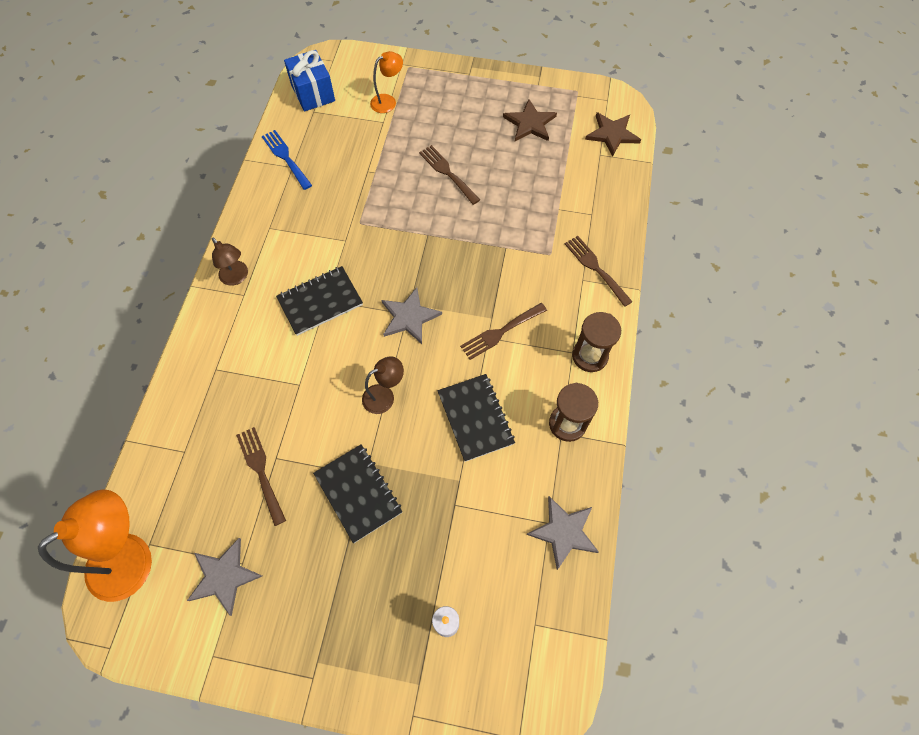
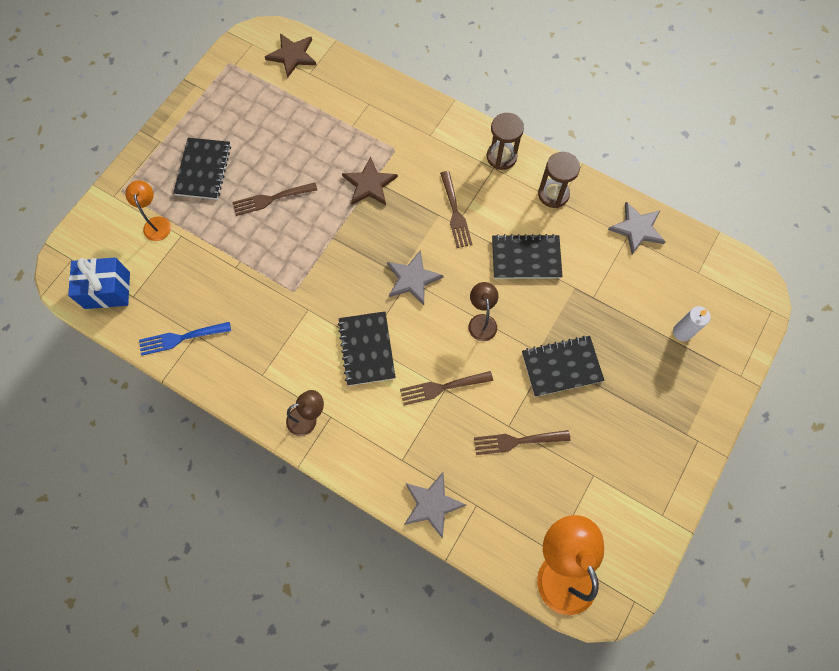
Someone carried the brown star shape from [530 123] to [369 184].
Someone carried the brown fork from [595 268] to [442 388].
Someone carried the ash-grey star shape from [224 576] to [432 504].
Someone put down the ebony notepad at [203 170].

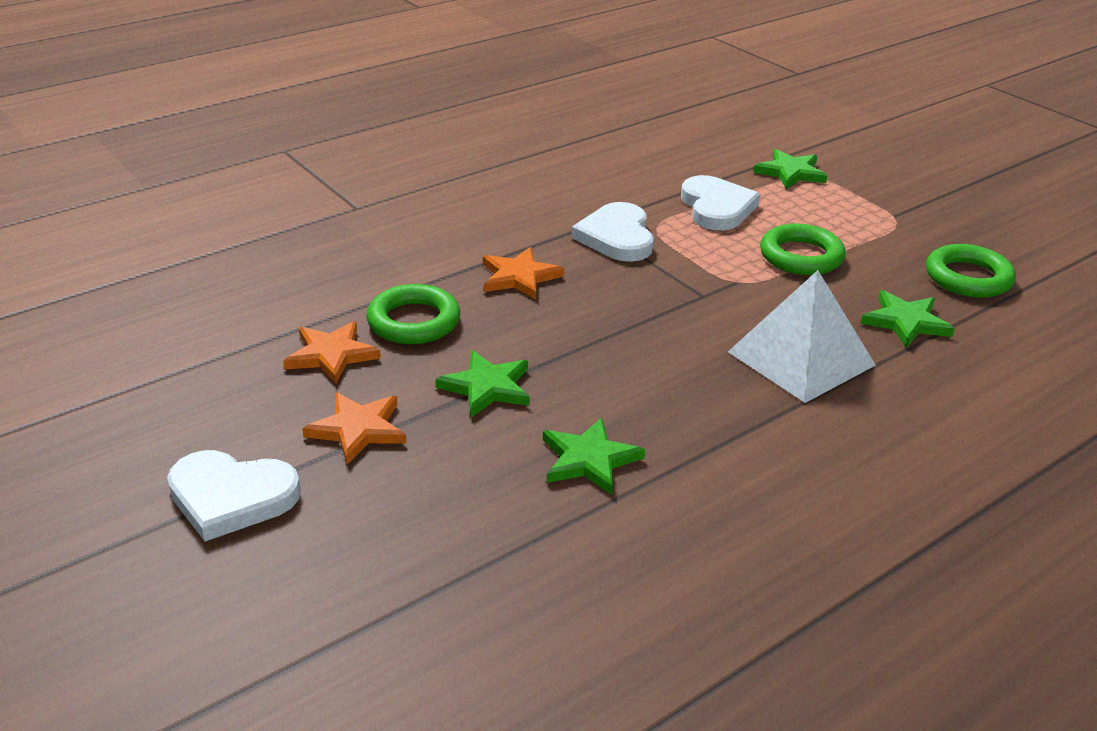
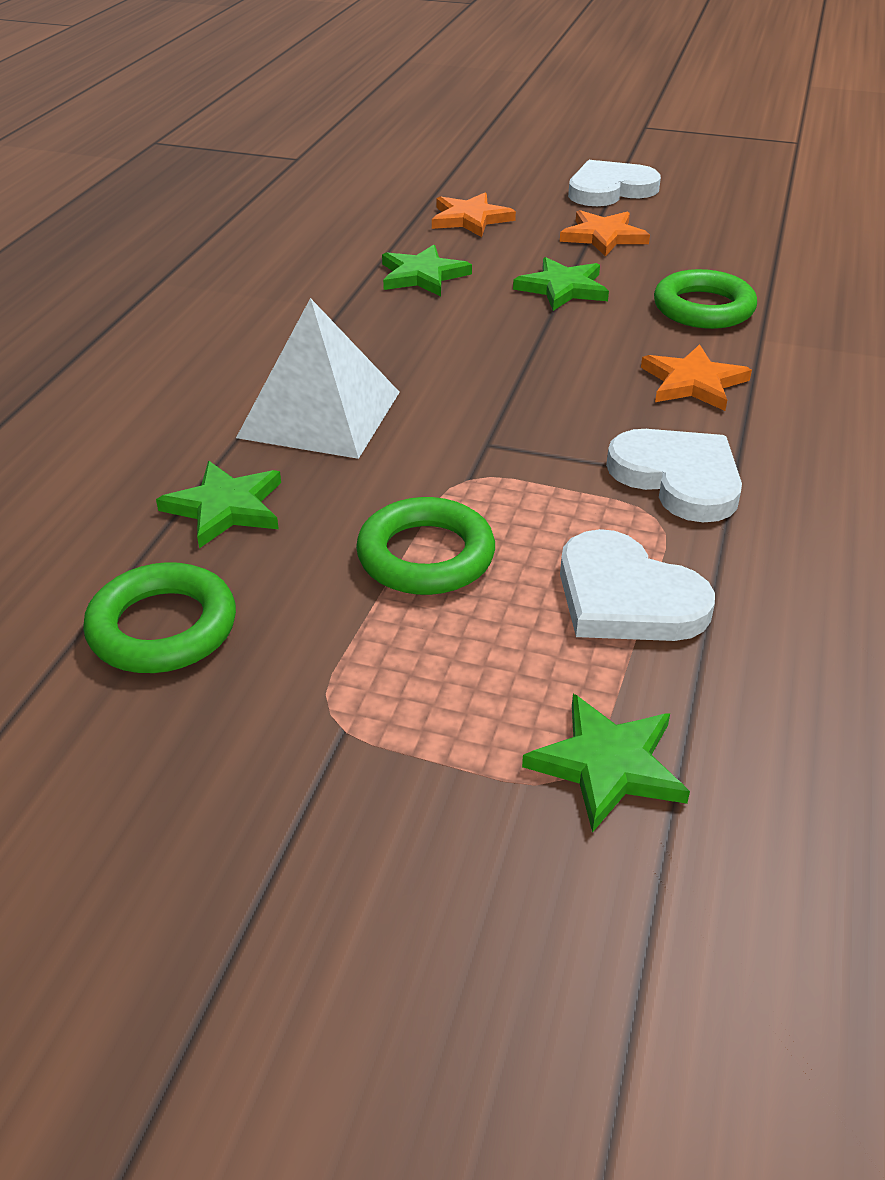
Someone carried the bright orange star shape from [331 355] to [470 219].

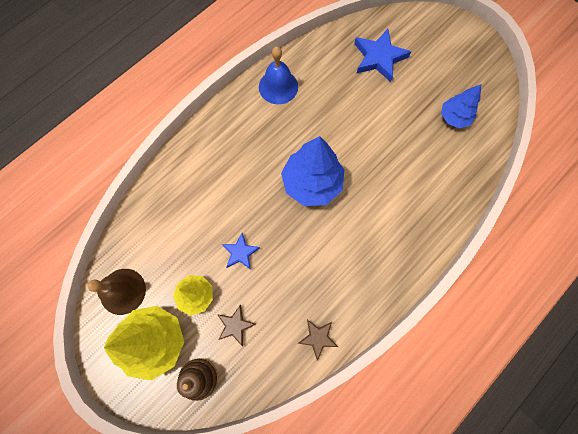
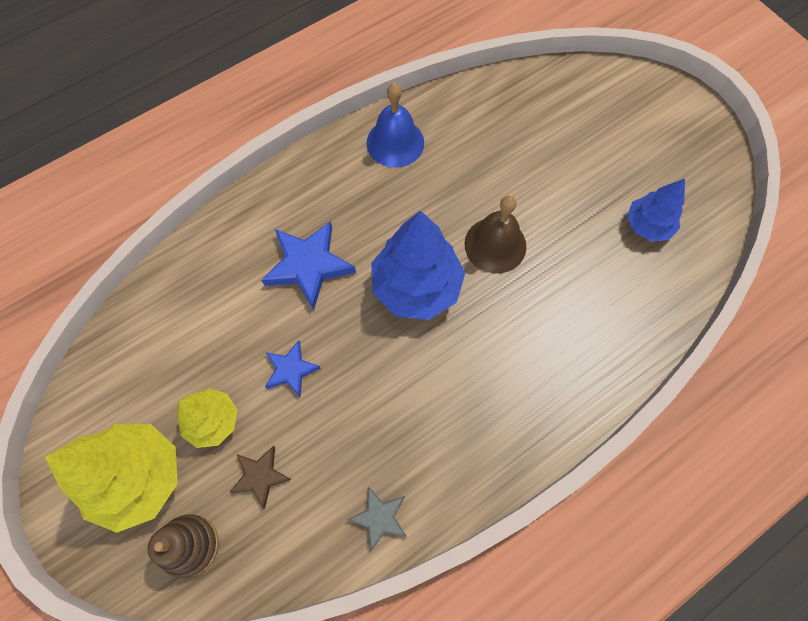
Someone carried the royal blue star shape from [379 58] to [308 265].
Someone carried the brown hand bell from [122 291] to [495 245].
Someone repainted the brown star shape at [318 338], which became the ash-grey star shape at [379 518].

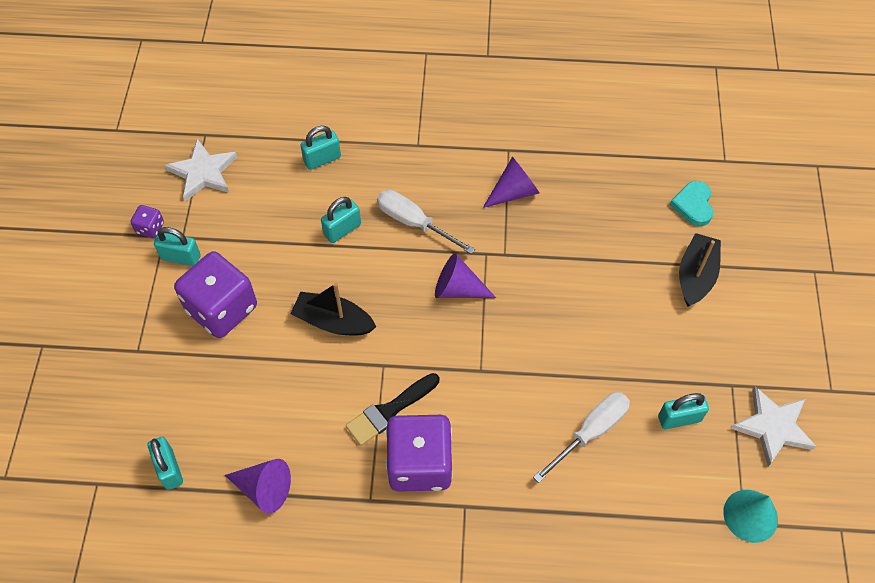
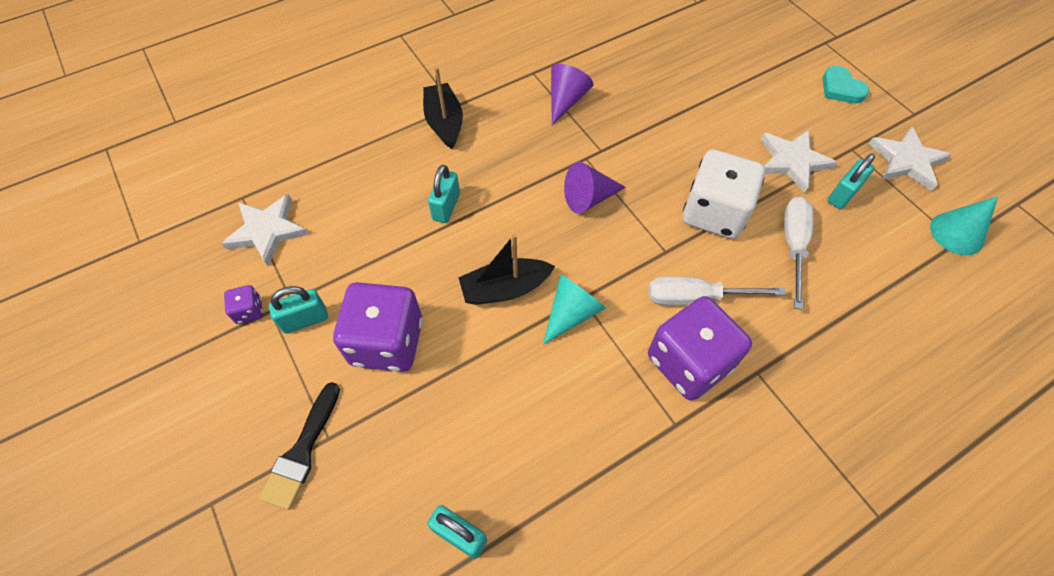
Someone took away the turquoise small lock at [322 159].
Someone carried the turquoise heart from [693 205] to [841 88].
Someone carried the white flat screwdriver from [414 223] to [695 297].
Someone carried the ebony sailboat from [695 276] to [444 123].
Someone carried the ebony brush from [389 411] to [302 451].
Someone took away the purple cone at [264 489].
Someone put down the white star shape at [792 161].
Someone put down the white dice at [714 213].
Someone put down the turquoise cone at [572 313].

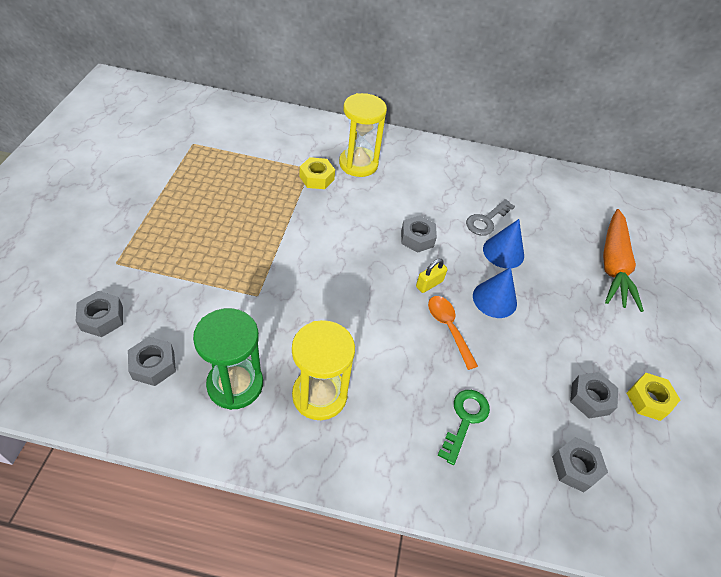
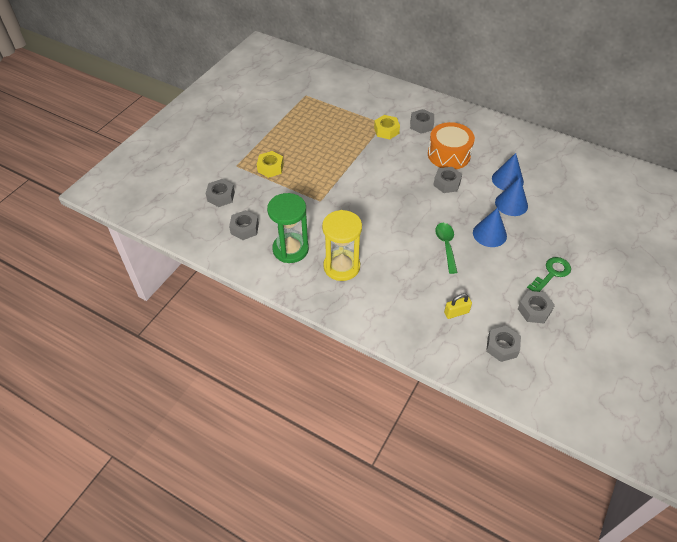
Someone swapped the bright yellow sand timer at [358 164] for the ash-grey hex nut at [421 125].
Someone swapped the ash-grey latchkey at [486 220] for the royal blue cone at [507 180].
Someone took away the bright orange carrot at [613 265].
Someone carried the bright yellow small lock from [429 284] to [456 312].
Someone repainted the bright orange spoon at [448 328], which became the green spoon at [446 245].
Someone carried the bright yellow hex nut from [648 400] to [270 168].
Someone carried the green latchkey from [465 419] to [551 273].
Someone put down the bright orange snare drum at [449 155].

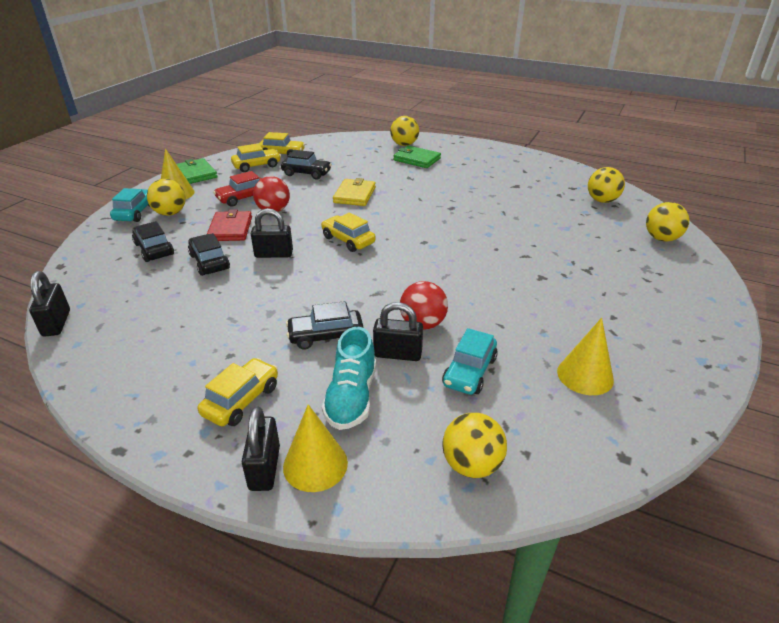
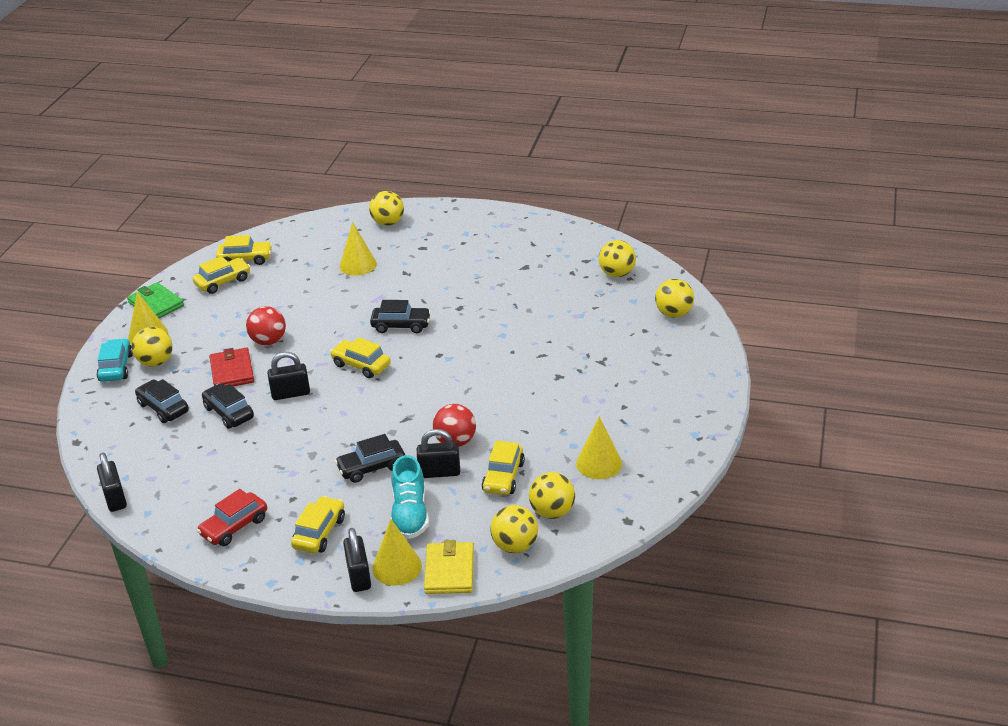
Someone took away the green wallet at [417 159].
Someone carried the ebony toy car from [306 173] to [401 325].
Someone carried the red toy car from [243 198] to [234 526].
Someone carried the bright yellow wallet from [354 195] to [449 571].
Someone repainted the turquoise toy car at [469 372], which became the bright yellow toy car at [503 477].
Someone put down the bright yellow cone at [358 265].
Someone put down the bright yellow ball at [552 512].

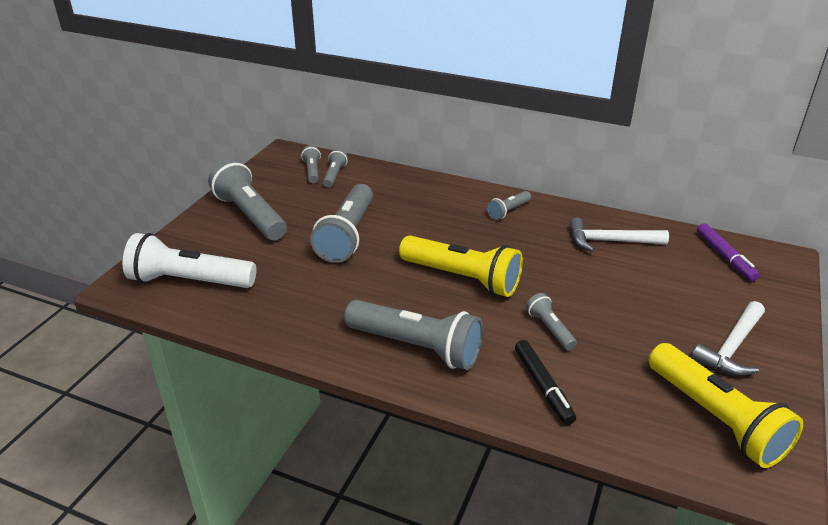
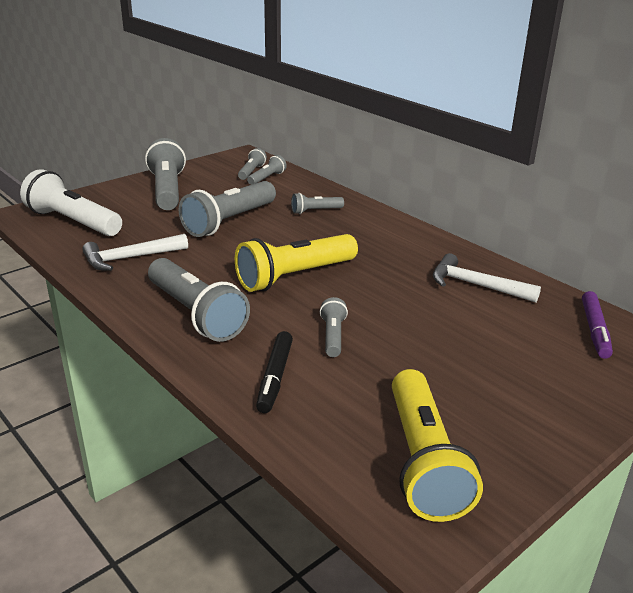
Someone carried the ash-grey torch from [508 211] to [315 211].
Someone rotated the bright yellow torch at [462 278] by 90 degrees clockwise.
Someone carried the white hammer from [731 347] to [130 258].

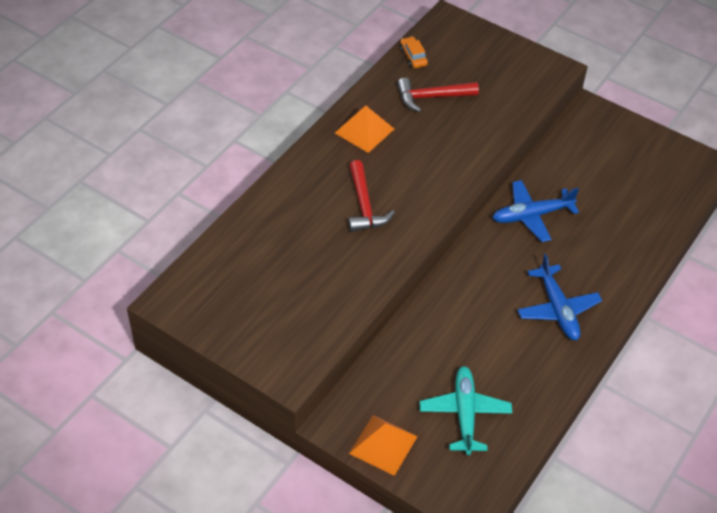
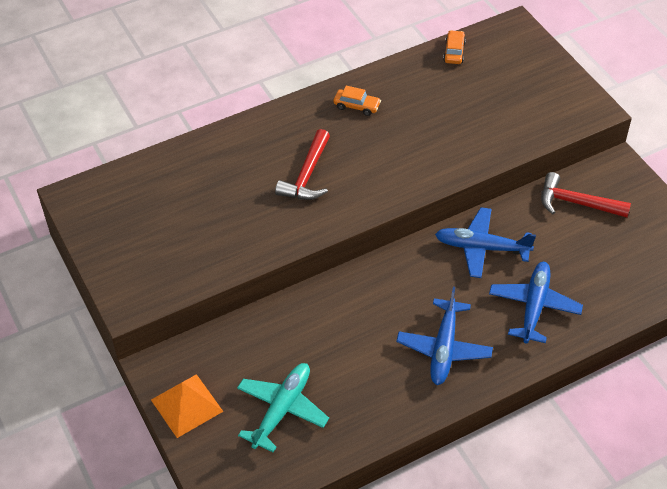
Someone carried the red hammer from [431 97] to [576 203].
Someone swapped the bright orange pyramid at [364 131] for the bright orange toy car at [356 106].
Someone put down the royal blue toy plane at [534 306].

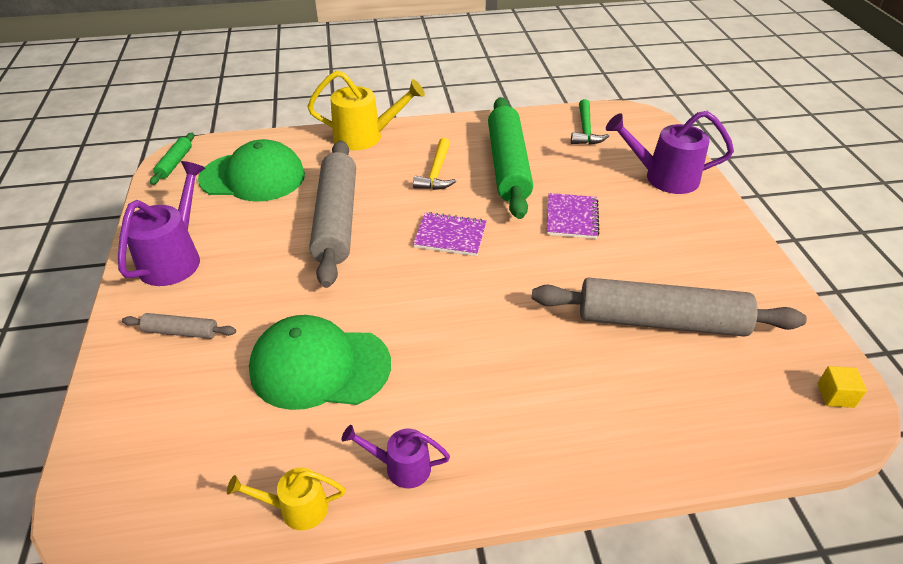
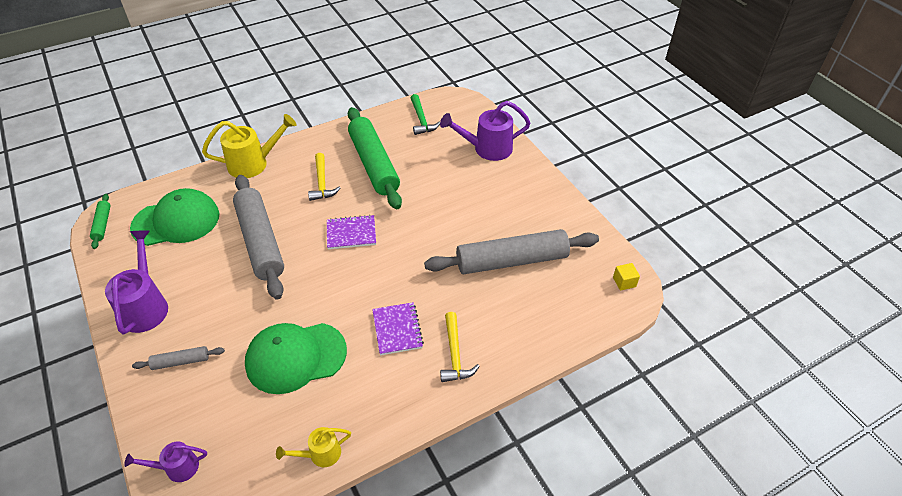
Someone carried the purple notepad from [571 218] to [397 329].
Someone carried the purple watering can from [400 467] to [176 468].
Someone put down the bright yellow hammer at [455 354].

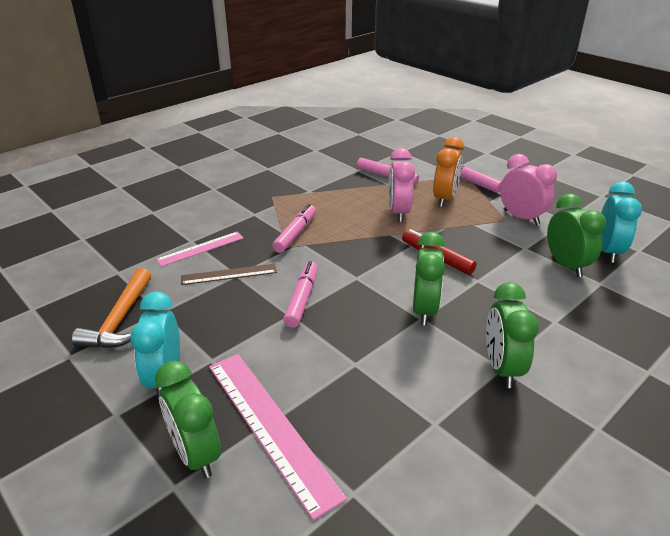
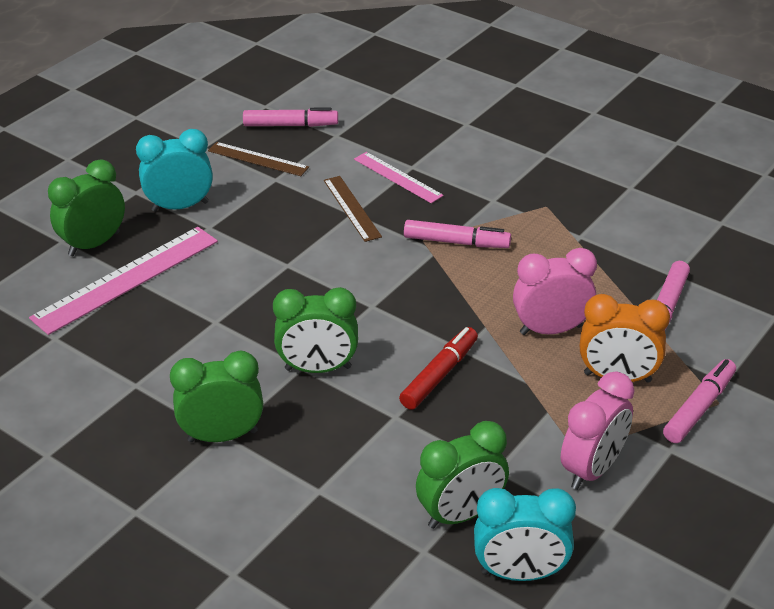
Someone carried the pink marker from [302 299] to [290 125].
Someone swapped the bright orange hammer at [120 320] for the brown ruler at [258 159].

